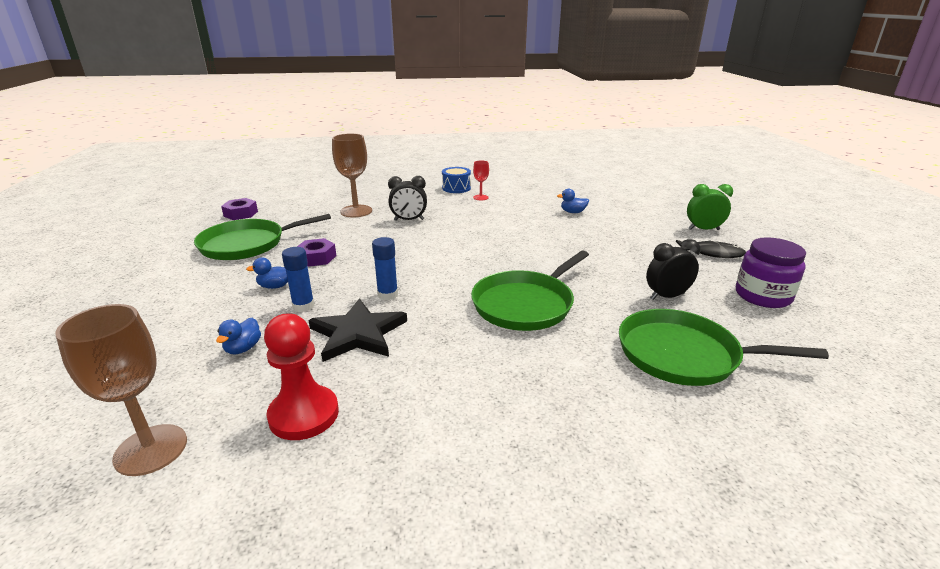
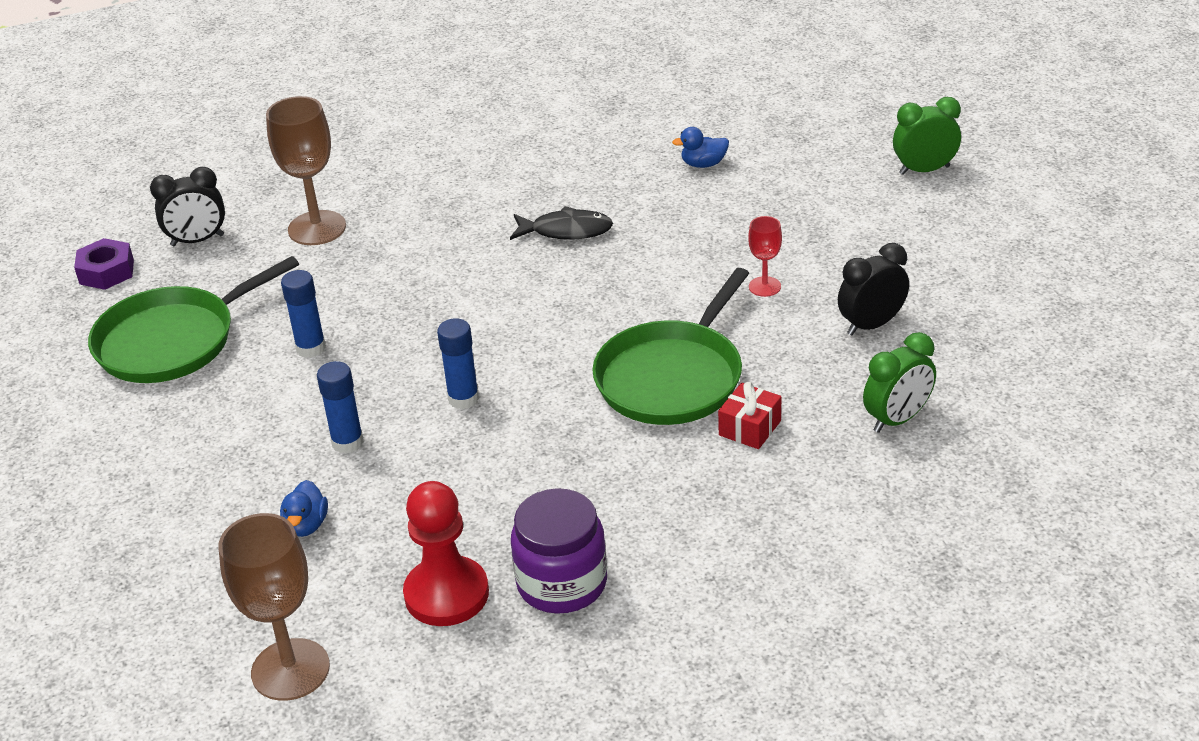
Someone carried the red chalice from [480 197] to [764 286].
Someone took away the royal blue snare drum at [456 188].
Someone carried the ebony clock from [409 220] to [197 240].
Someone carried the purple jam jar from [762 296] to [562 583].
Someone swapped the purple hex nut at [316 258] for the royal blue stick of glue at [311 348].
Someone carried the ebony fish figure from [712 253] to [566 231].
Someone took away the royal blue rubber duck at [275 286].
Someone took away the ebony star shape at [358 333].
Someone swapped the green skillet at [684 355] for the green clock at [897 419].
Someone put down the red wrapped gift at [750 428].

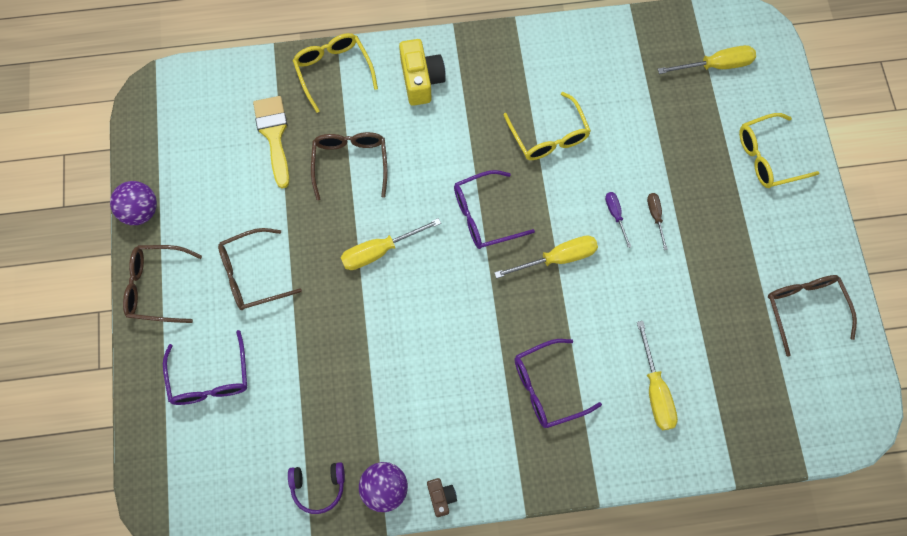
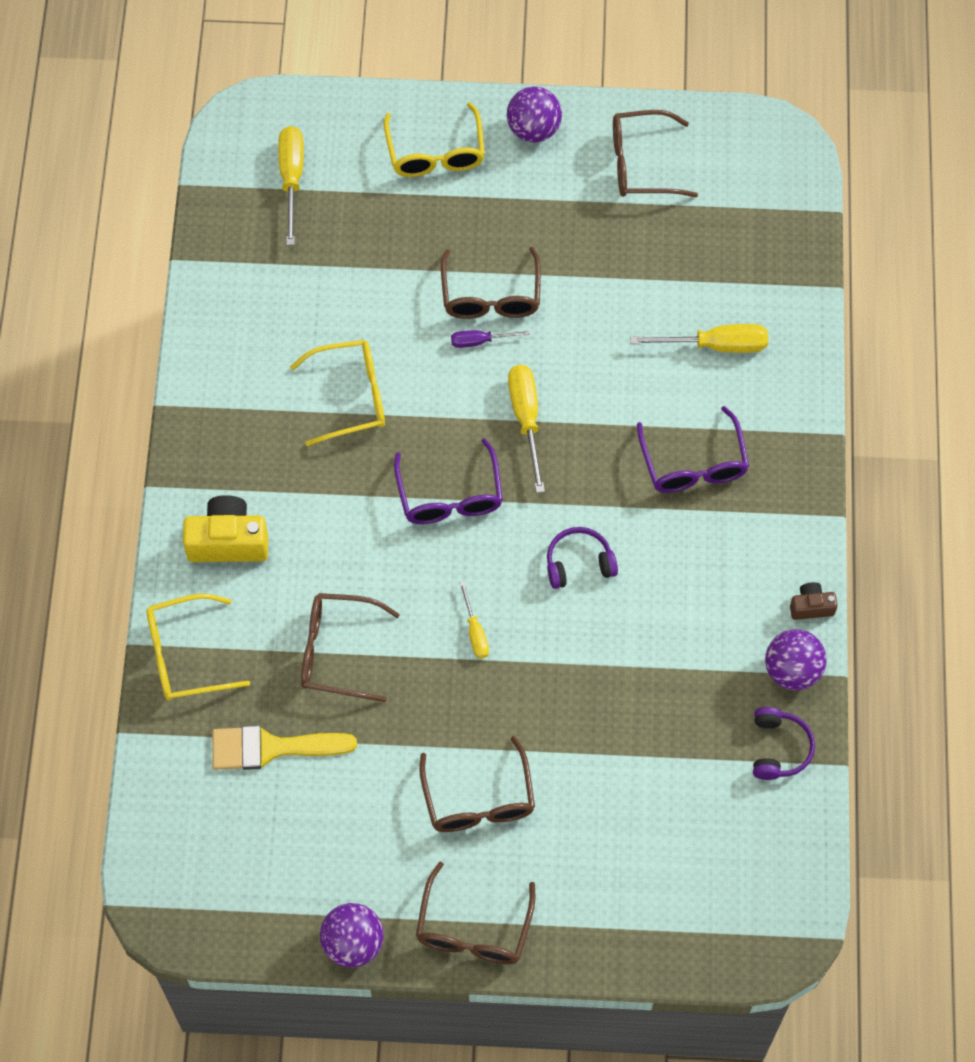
Someone swapped the brown flat screwdriver at [655 216] for the brown eyeglasses at [491 296].
Someone scaled the bright yellow flat screwdriver at [379 251] by 0.58.
Someone took away the purple eyeglasses at [210 379].
Someone put down the purple ball at [533 129].
Someone put down the purple over-ear headphones at [579 563].

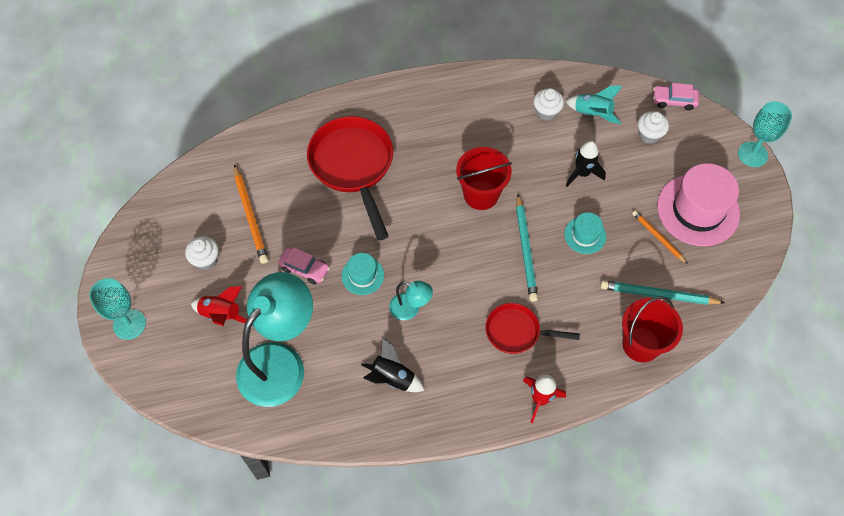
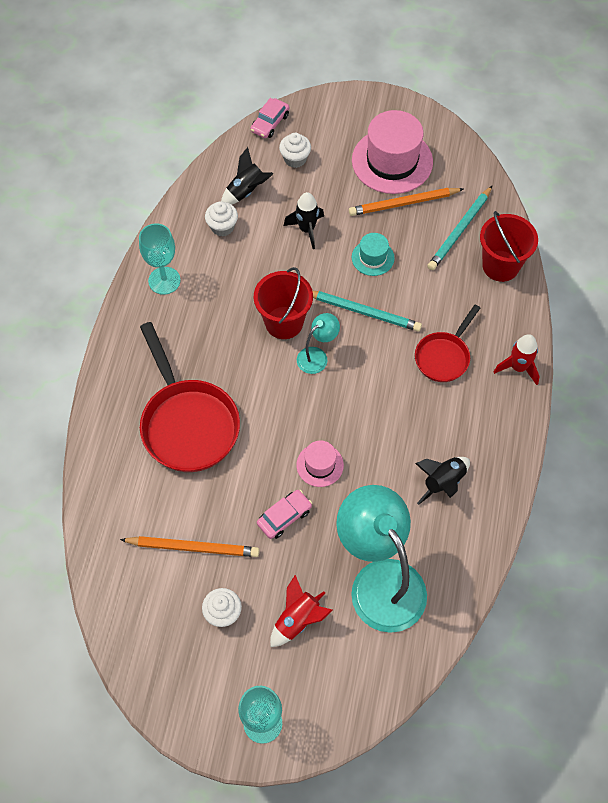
Someone repainted the turquoise spaceship at [592 113], which became the ebony spaceship at [246 191].
Someone carried the turquoise chalice from [752 154] to [164 280].
Someone rotated the red skillet at [353 166] by 120 degrees counterclockwise.
Someone scaled the bright orange wooden pencil at [658 237] by 1.58.
Someone repainted the turquoise tall hat at [362 275], which became the pink tall hat at [320 465].
Someone carried the turquoise desk lamp from [410 309] to [317 356].

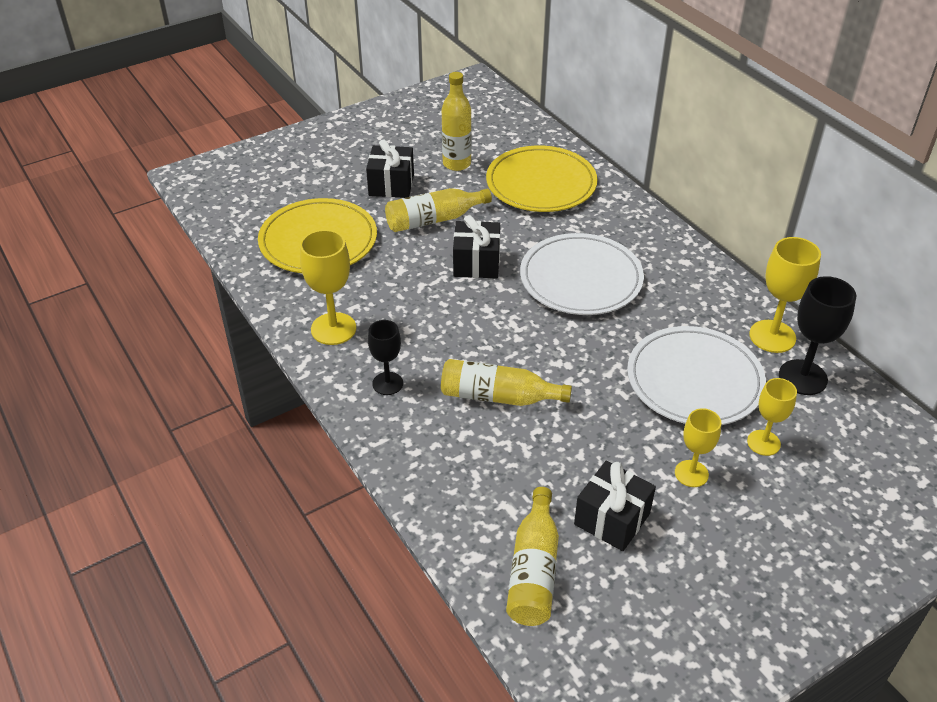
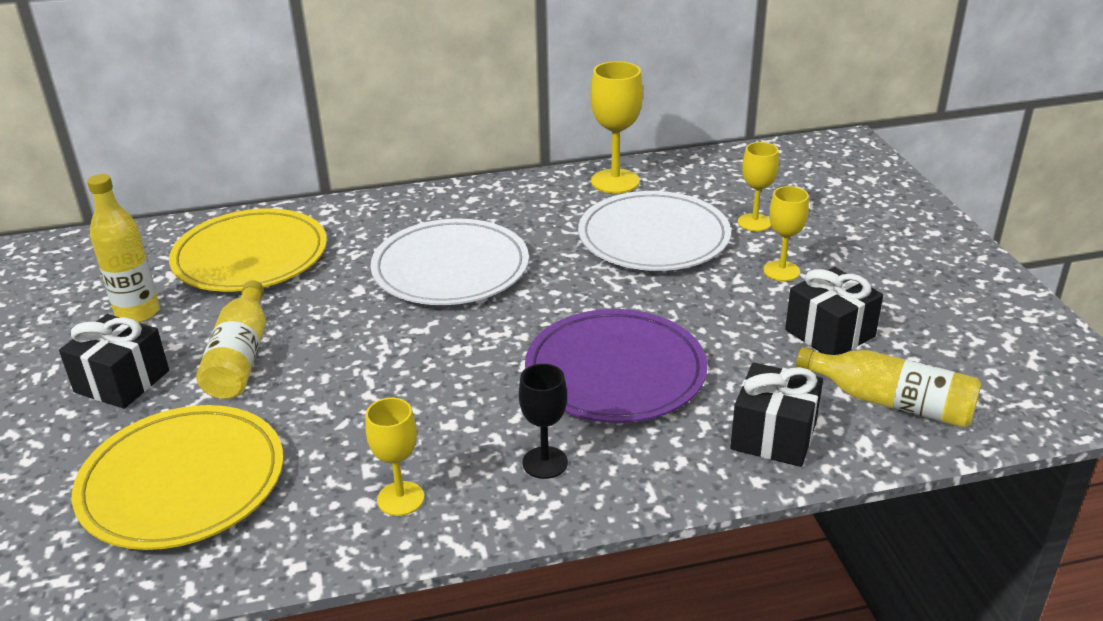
Someone carried the ebony wrapped gift from [476 263] to [773 435].
Someone scaled the bright yellow chalice at [333 329] by 0.65.
Someone took away the ebony chalice at [802 377].
Someone swapped the bright yellow drink bottle at [498 396] for the purple plate at [615 372].

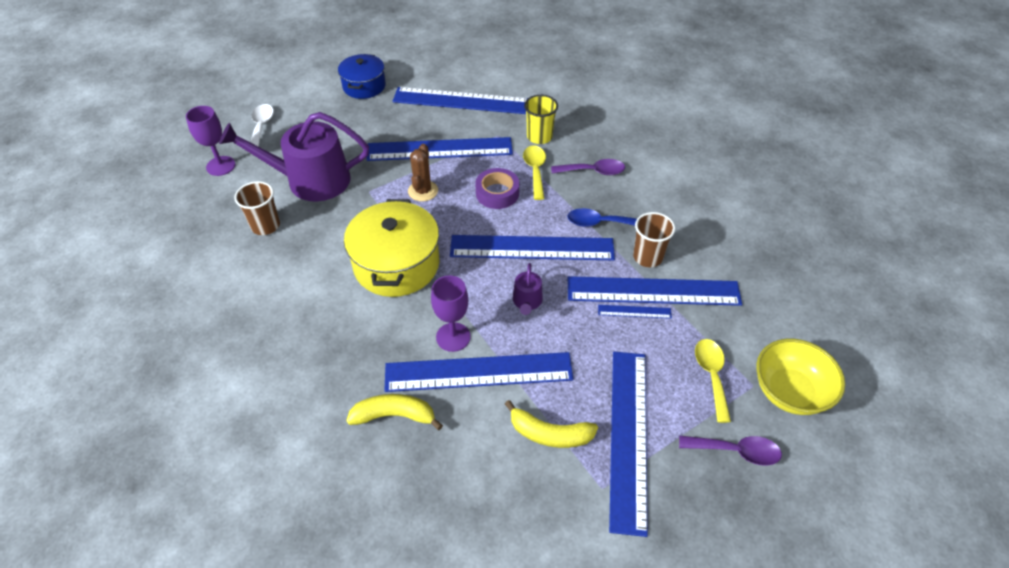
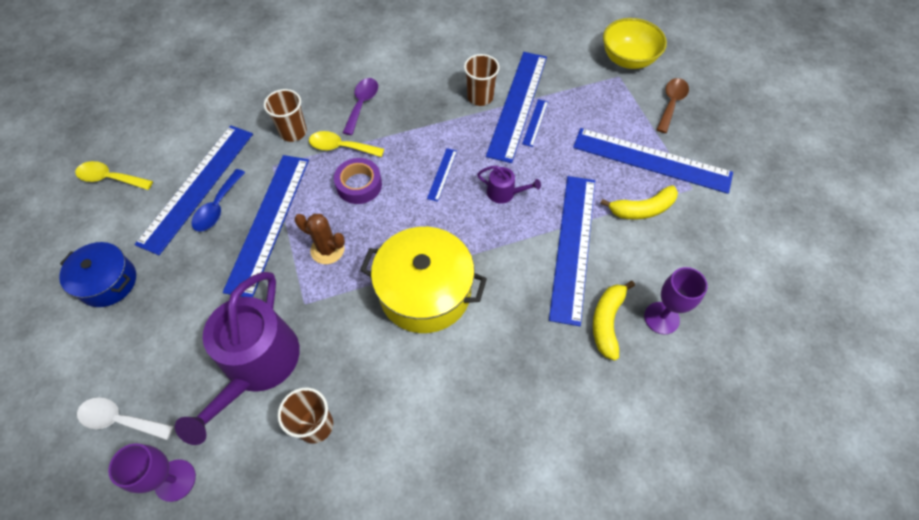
Someone repainted the bright yellow tumbler at [539 137], which became the brown tumbler at [293 132].
Someone carried the royal blue spoon from [599 223] to [217 207].
Someone scaled the royal blue ruler at [532 248] by 0.41.
Someone carried the purple chalice from [453 337] to [661 318].
Someone carried the bright yellow spoon from [711 375] to [110 178].
Someone rotated the bright yellow banana at [550 434] by 45 degrees clockwise.
Someone repainted the purple spoon at [736 451], which became the brown spoon at [671 103].

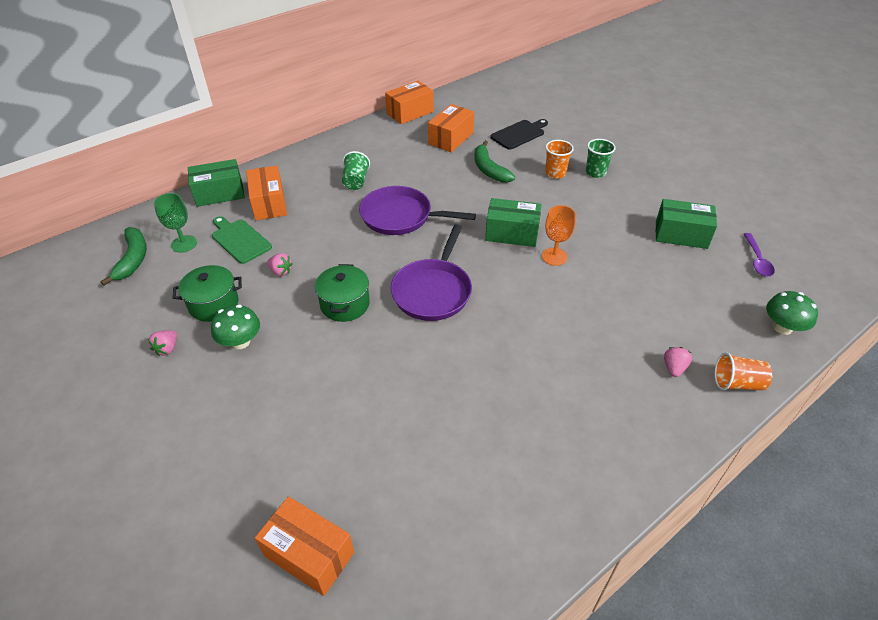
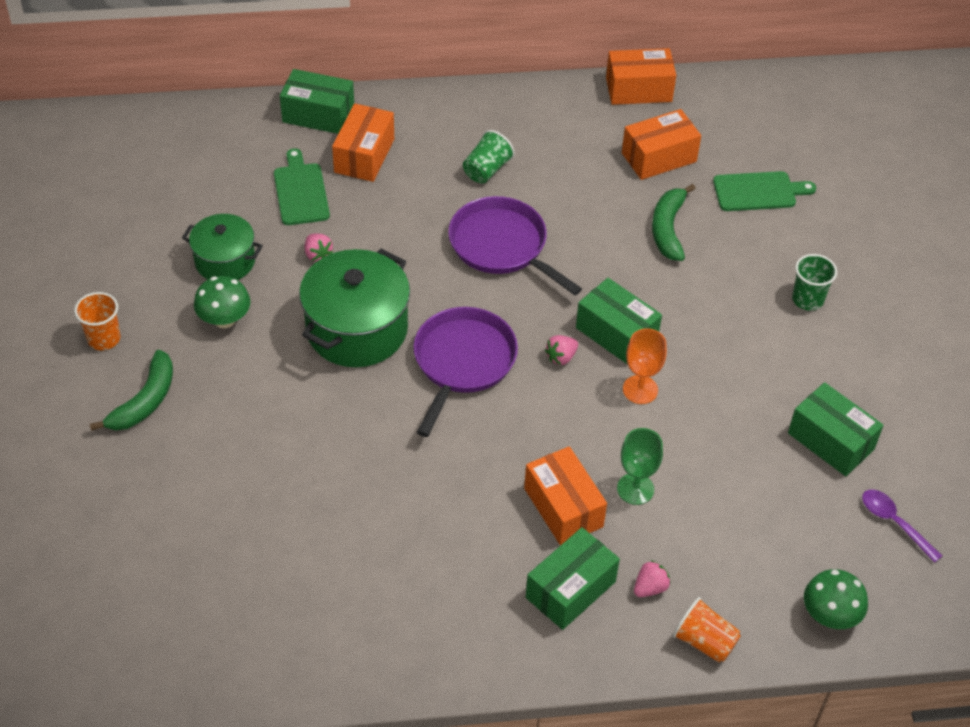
Someone repainted the ebony cutting board at [519 134], which became the green cutting board at [758 192].
Someone carried the bright orange tumbler from [555 173] to [104 338].
Someone carried the green chalice from [184 244] to [635 489].
Someone rotated the purple skillet at [433 291] by 150 degrees clockwise.
Someone carried the green banana from [133 259] to [145 401].
Someone rotated the purple spoon at [757 260] by 105 degrees clockwise.
Someone scaled the green pot at [345 304] by 1.63.
Someone carried the pink strawberry from [167 349] to [561 357].
Someone carried the bright orange package from [309 554] to [563 507].
Someone put down the green package at [570 590].

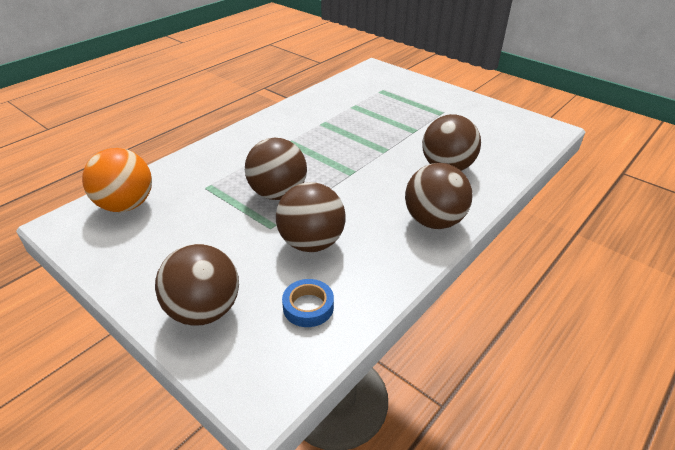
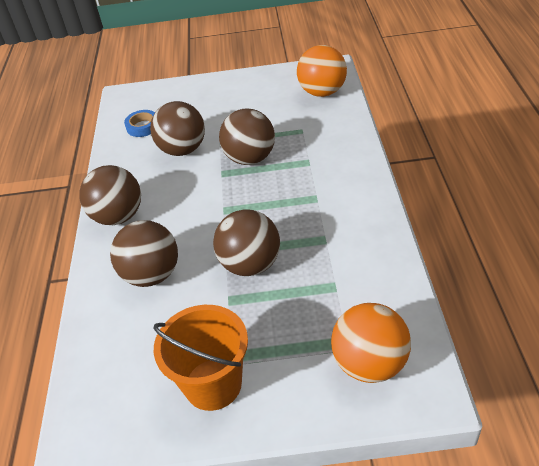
Someone carried the brown ball from [204 310] to [250 264].
Someone put down the bright orange ball at [369 364].
Someone put down the bright orange pail at [213 384].

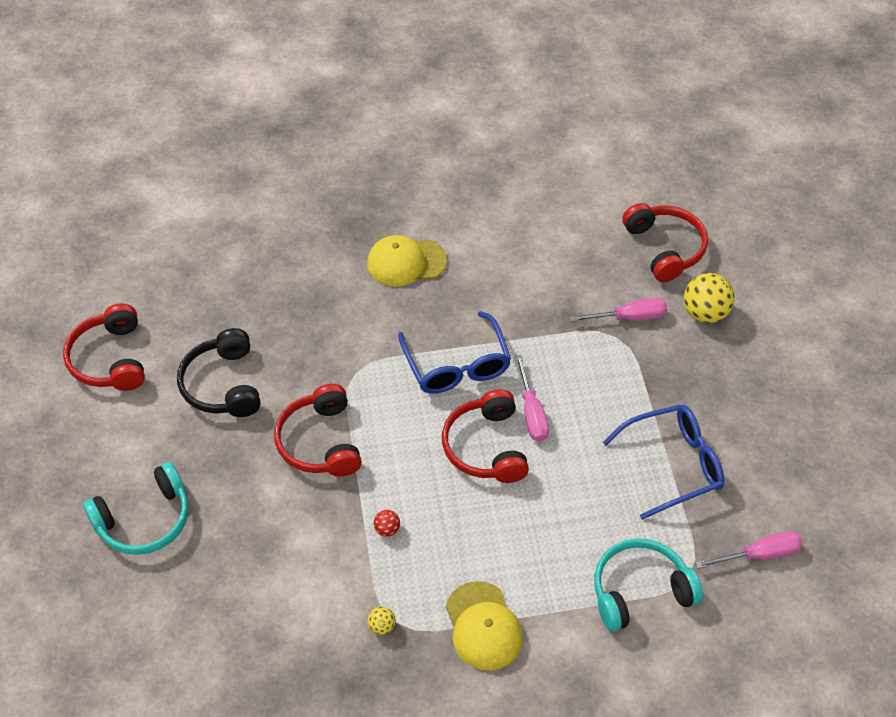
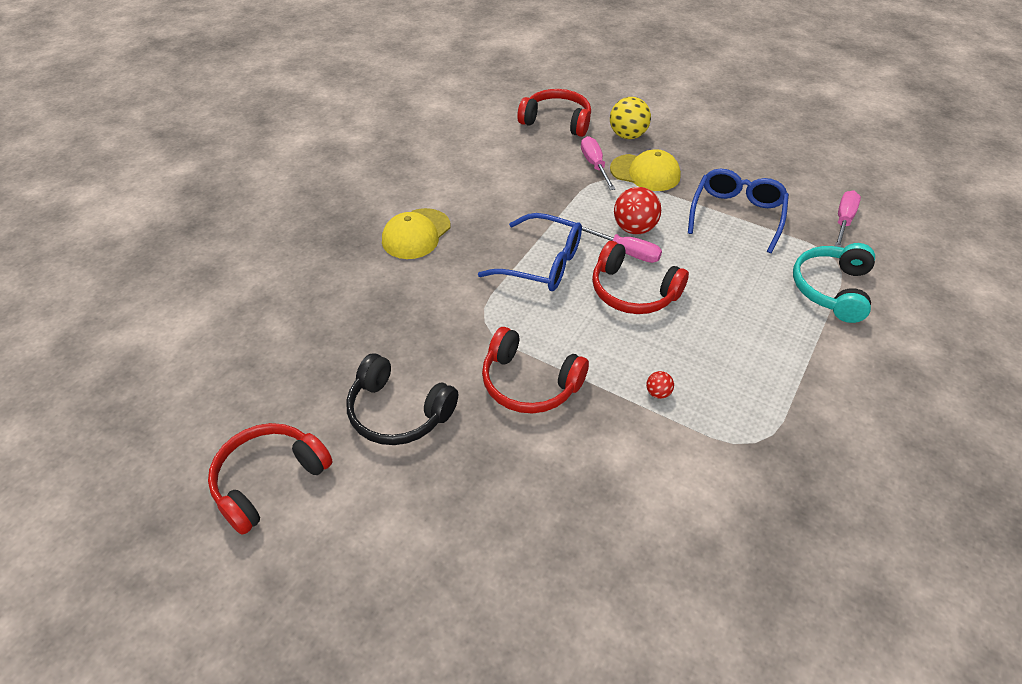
Someone rotated the pink flat screwdriver at [629 317] by 45 degrees counterclockwise.
Someone rotated the red over-ear headphones at [110 359] by 105 degrees clockwise.
Someone took away the turquoise over-ear headphones at [144 520].
Someone carried the bright yellow cap from [483 626] to [645 173].
Someone took away the bright yellow ball at [382 626].
Someone put down the red ball at [634 228].

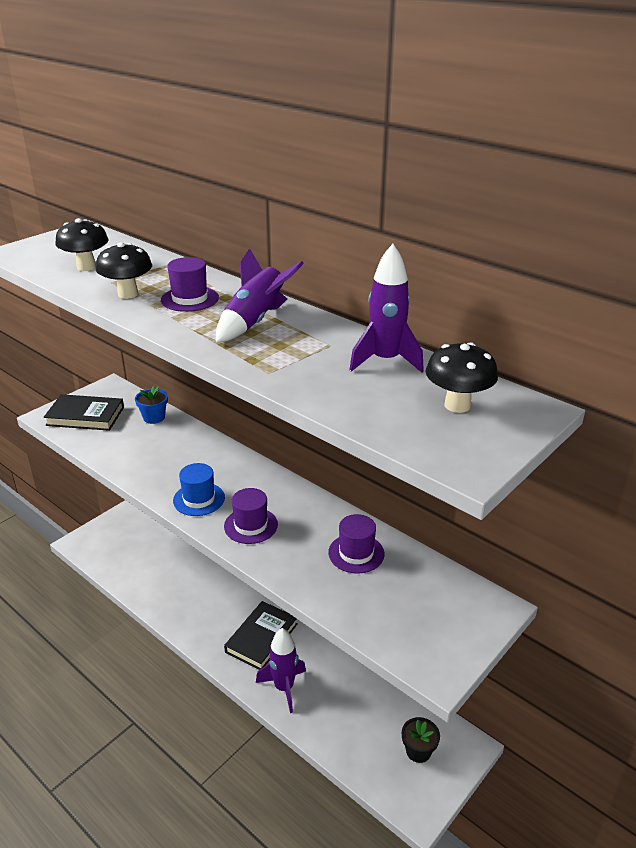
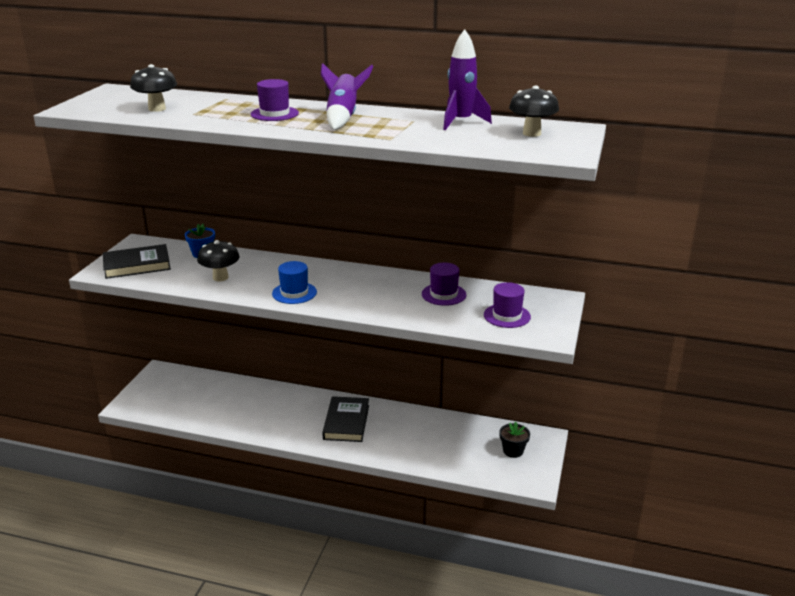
Someone carried the ebony fungus from [128 294] to [220 277].
Someone carried the purple tall hat from [251 525] to [507 316].
Someone took away the purple spaceship at [284 688].

